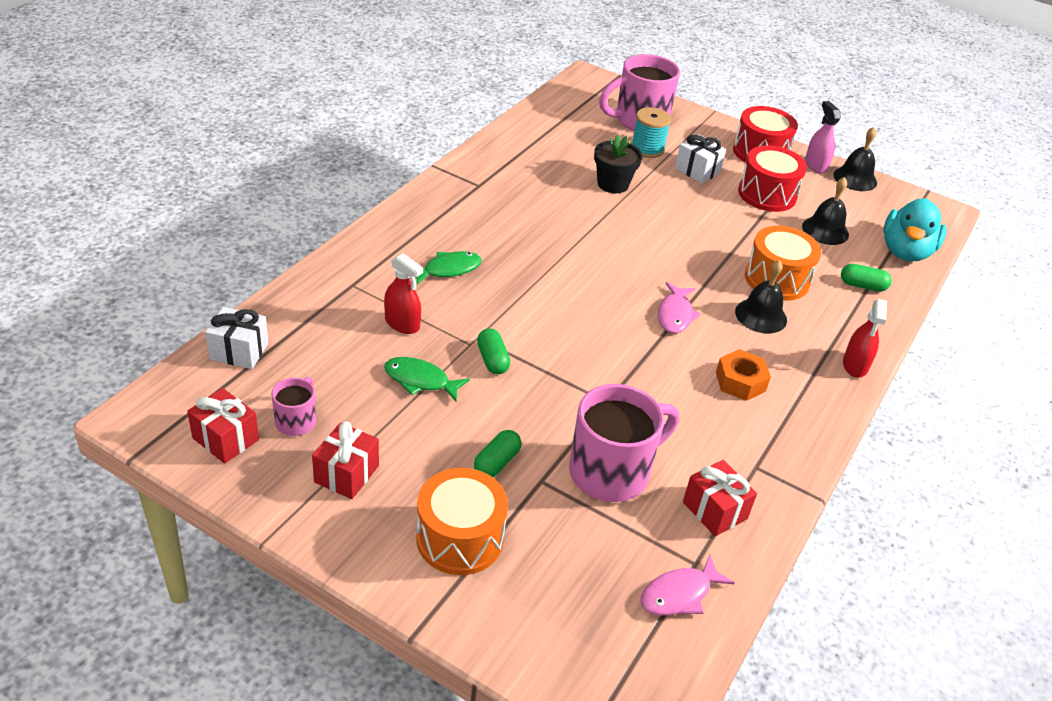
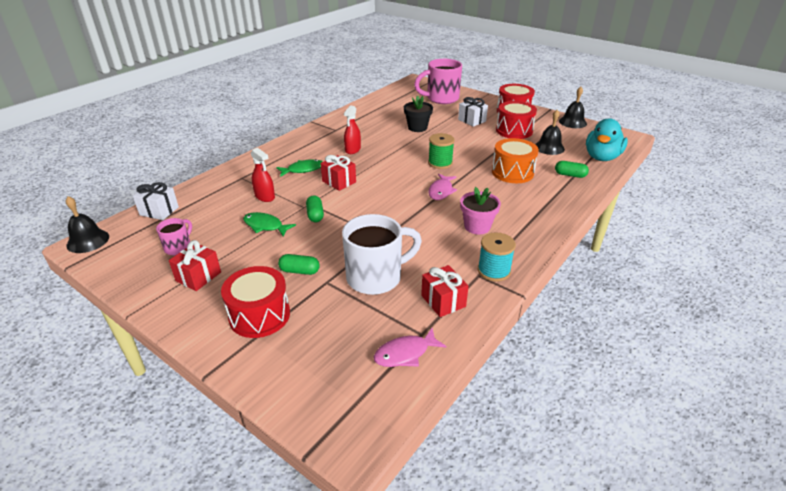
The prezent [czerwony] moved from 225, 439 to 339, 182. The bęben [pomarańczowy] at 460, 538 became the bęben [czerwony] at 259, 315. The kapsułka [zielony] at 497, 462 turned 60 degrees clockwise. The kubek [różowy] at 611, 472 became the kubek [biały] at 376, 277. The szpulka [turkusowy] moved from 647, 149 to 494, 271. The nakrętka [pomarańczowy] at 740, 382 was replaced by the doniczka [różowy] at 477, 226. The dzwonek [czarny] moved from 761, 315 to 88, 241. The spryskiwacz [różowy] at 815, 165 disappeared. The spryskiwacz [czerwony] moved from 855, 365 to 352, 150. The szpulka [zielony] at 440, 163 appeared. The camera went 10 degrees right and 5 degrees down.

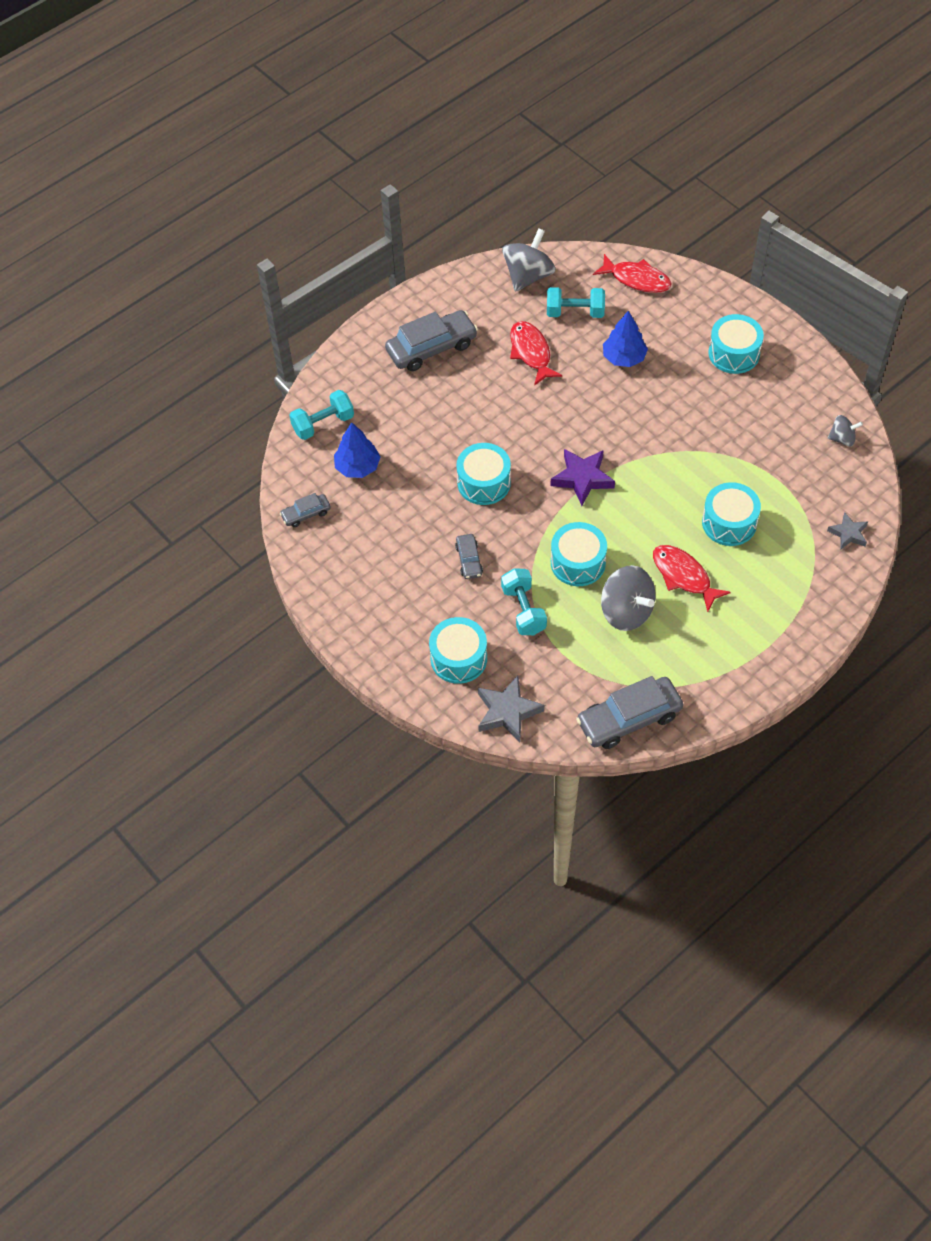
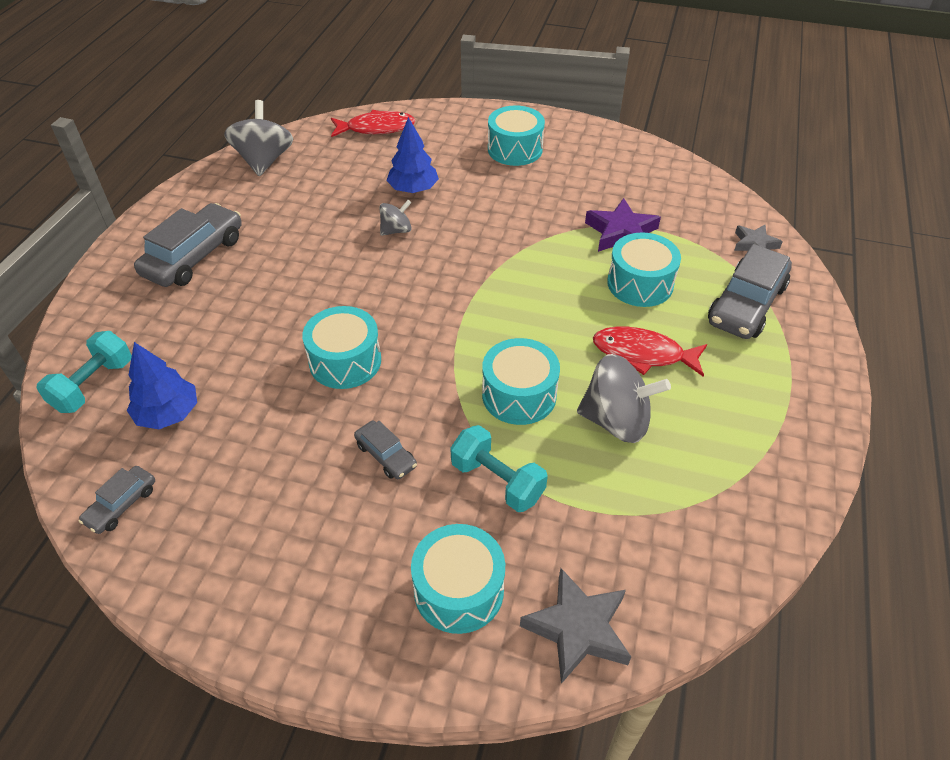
The ryba [czerwony] at 531, 352 disappeared. The hantel [turkusowy] at 575, 312 disappeared. The gwiazda [fioletowy] moved from 582, 478 to 621, 233. The samochód [szary] moved from 629, 718 to 746, 304. The bączek [szary] moved from 842, 439 to 396, 230. The camera went 35 degrees left and 10 degrees down.

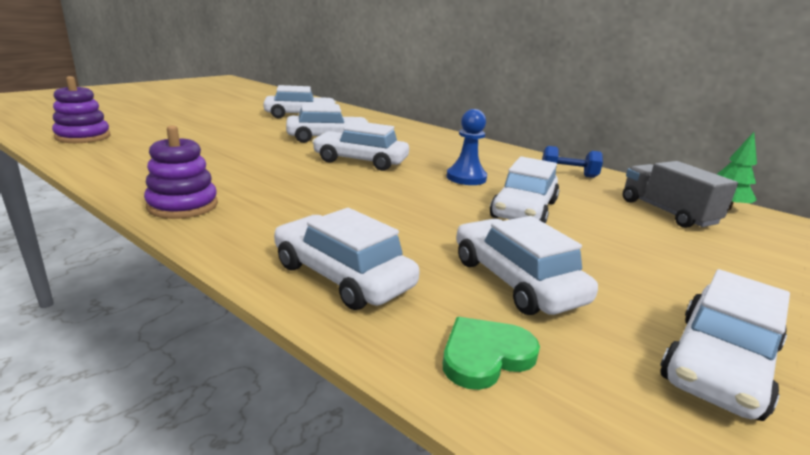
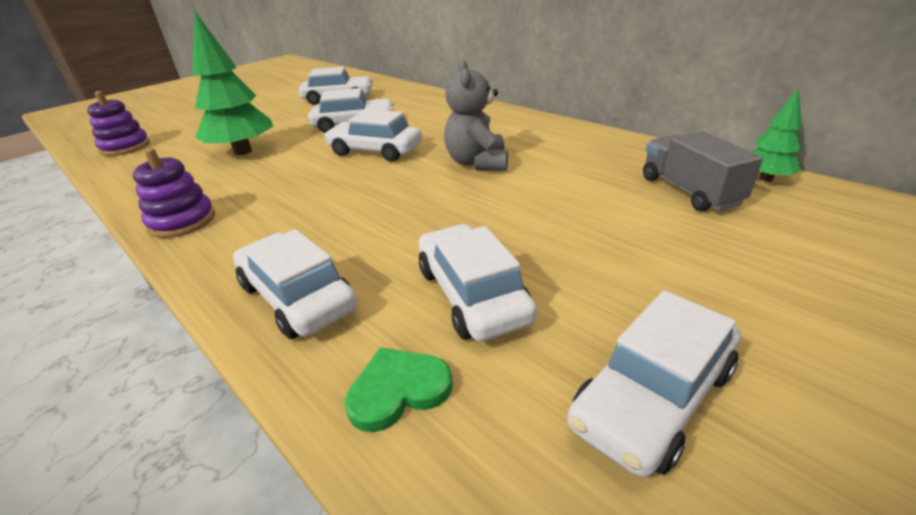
The pionek [niebieski] at 466, 178 was replaced by the miś [szary] at 477, 163. The samochód [biały] at 524, 210 disappeared. The hantel [niebieski] at 568, 174 disappeared. The drzewko [zielony] at 243, 151 appeared. The camera went 10 degrees right and 10 degrees up.

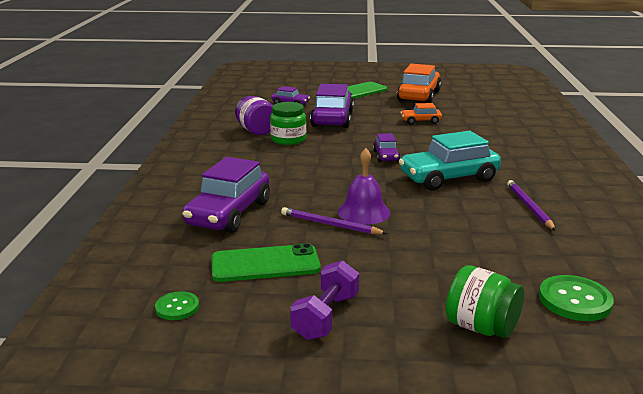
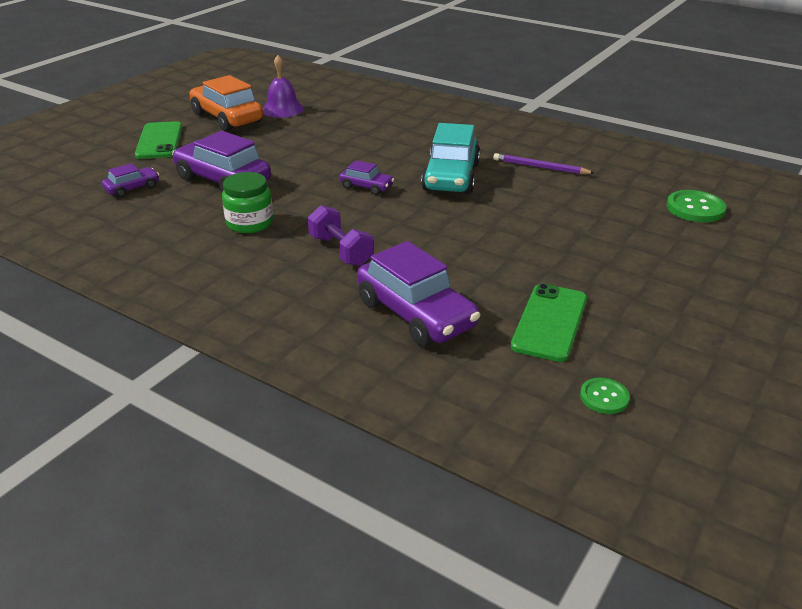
The słoik [fioletowy] at 256, 131 disappeared. The ołówek [fioletowy] at 330, 225 disappeared. The hantel [fioletowy] moved from 325, 316 to 340, 251. The dzwonek [fioletowy] moved from 363, 212 to 282, 109. The samochód [pomarańczowy] at 420, 121 disappeared. The słoik [zielony] at 481, 327 disappeared. The camera went 60 degrees left and 10 degrees up.

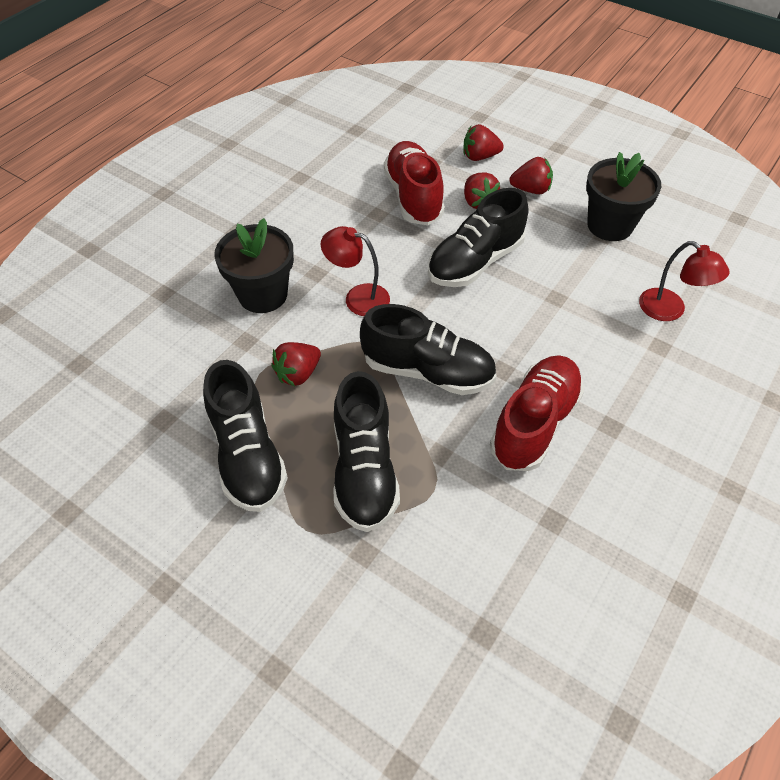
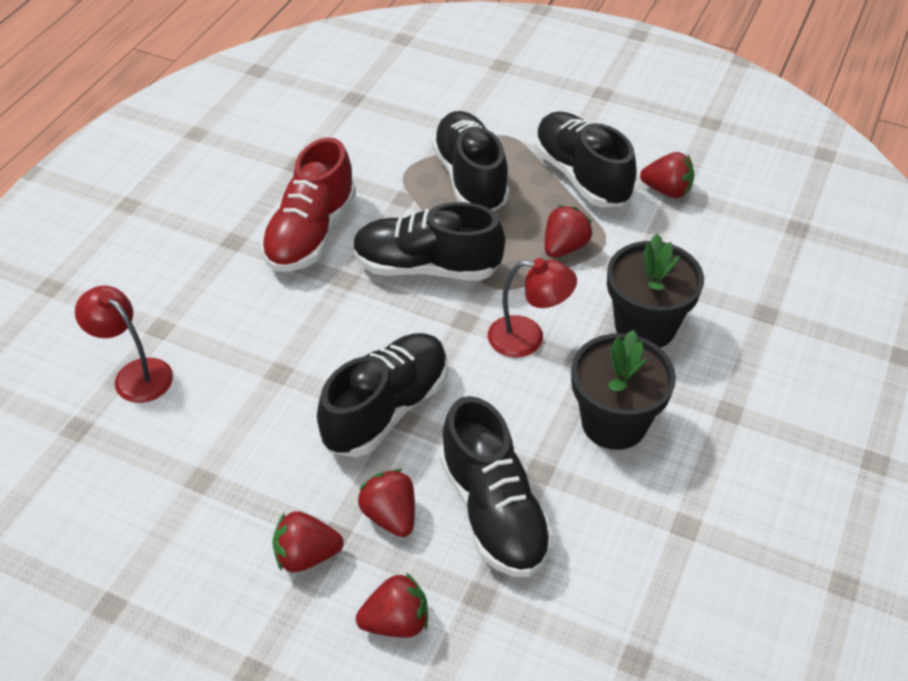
The but [czerwony] at 413, 197 became the but [czarny] at 493, 511. The doniczka [czarny] moved from 609, 225 to 614, 423. The truskawka [czerwony] at 667, 190 appeared. The camera went 170 degrees right and 5 degrees down.

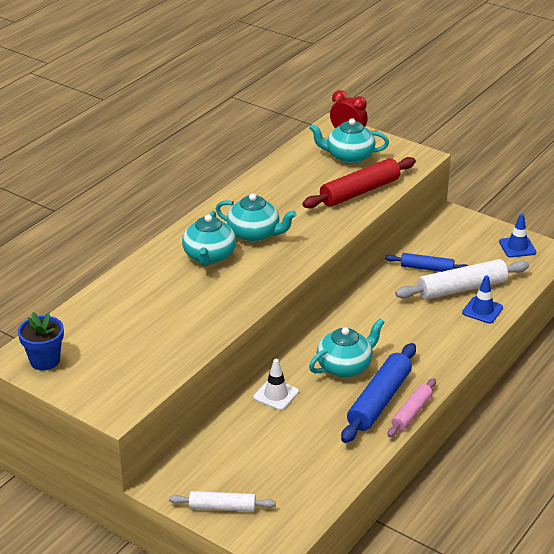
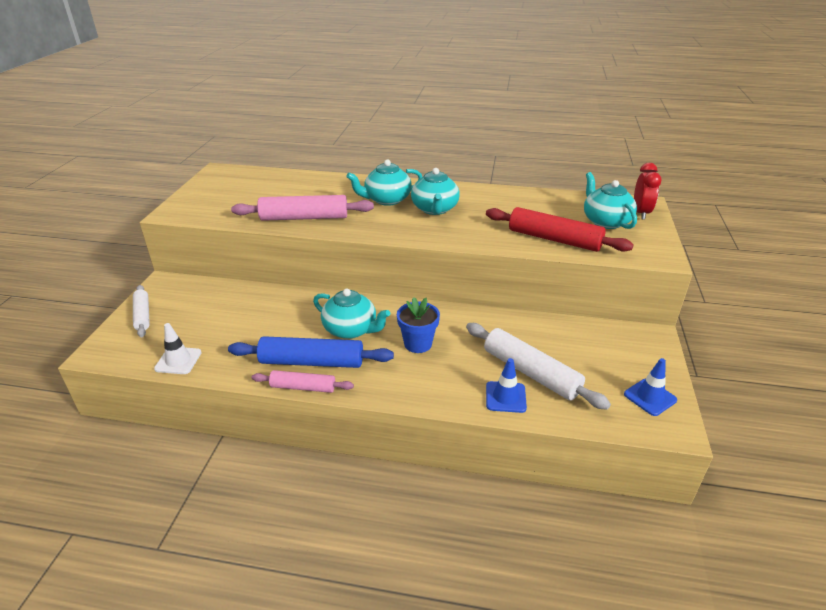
The doniczka [niebieski] moved from 45, 360 to 418, 344. The pachołek [biały] moved from 276, 395 to 178, 360. The wałek do ciasta [niebieski] at 426, 268 disappeared. The wałek do ciasta [różowy] at 304, 217 appeared. The camera went 65 degrees right and 0 degrees up.

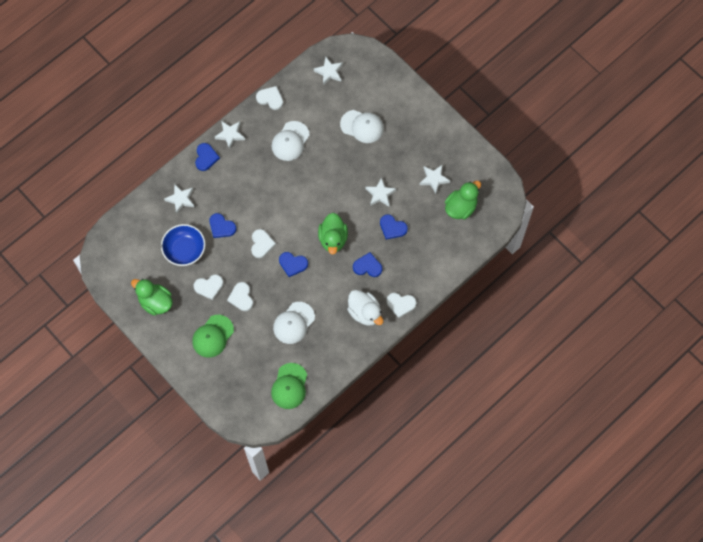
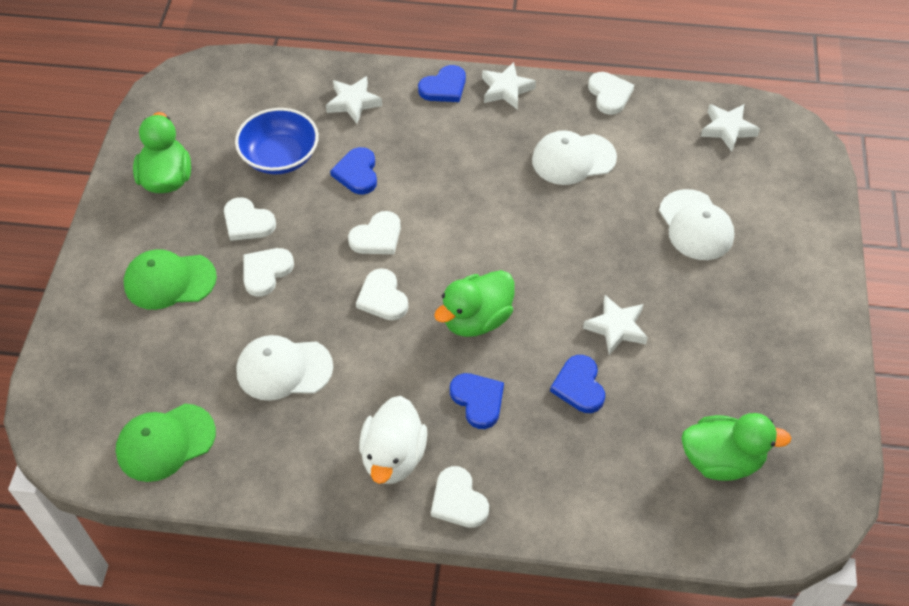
The serce [niebieski] at 293, 264 became the serce [biały] at 382, 298. The gwiazda [biały] at 434, 179 disappeared. The camera went 50 degrees right and 15 degrees down.

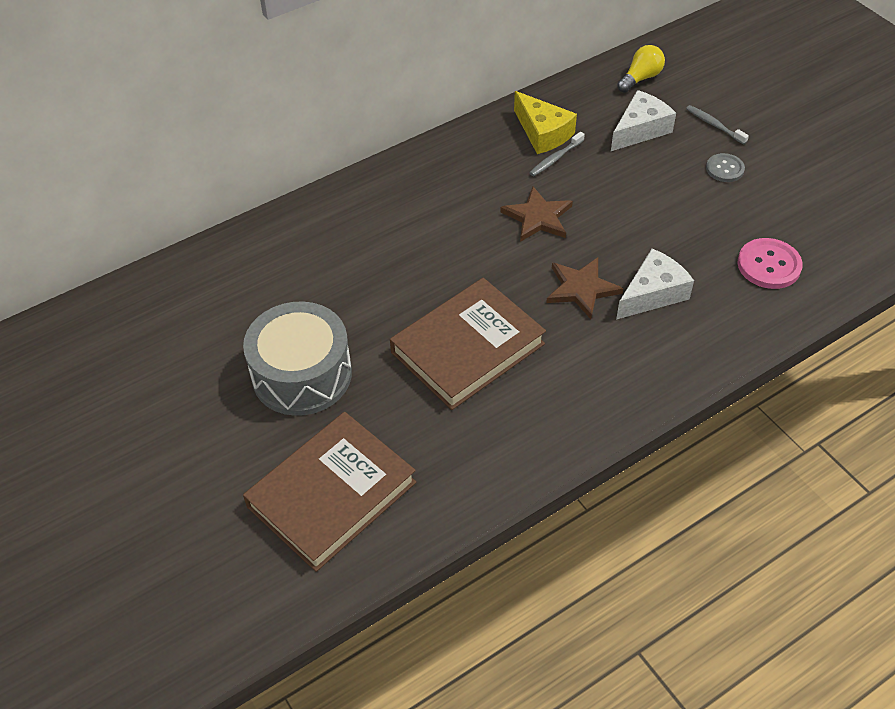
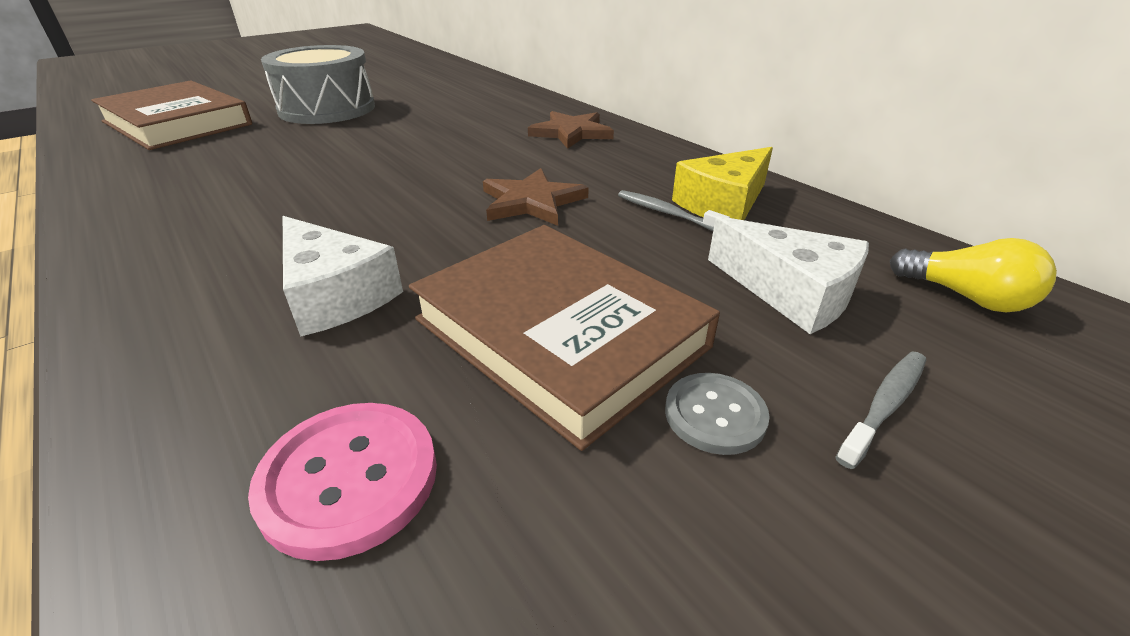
The książka [brązowy] moved from 467, 348 to 559, 333. The gwiazda [brązowy] moved from 581, 289 to 571, 133. The camera went 85 degrees right and 15 degrees down.

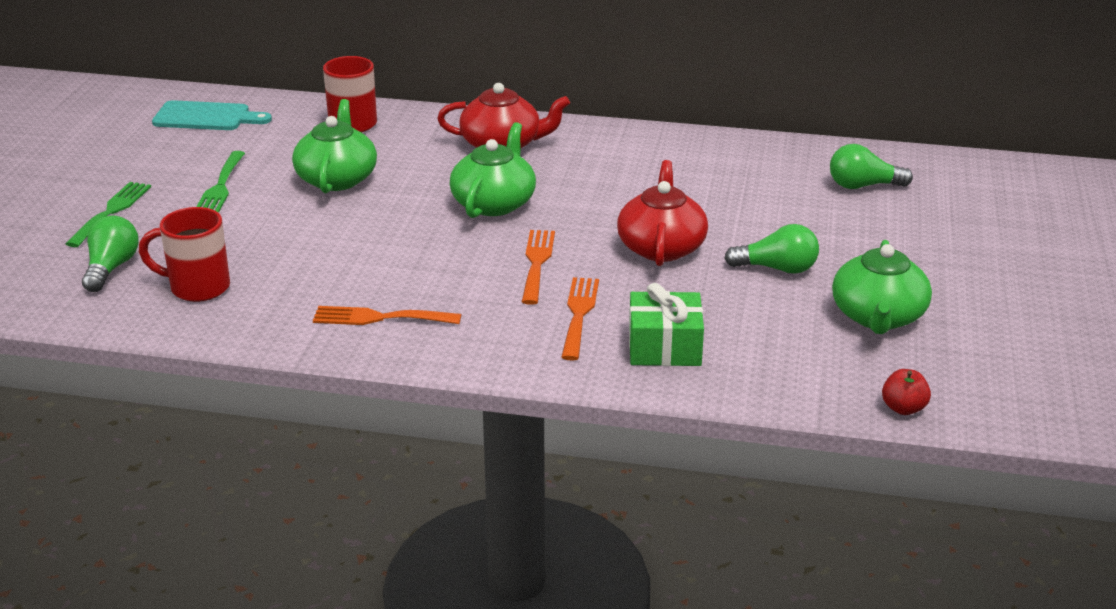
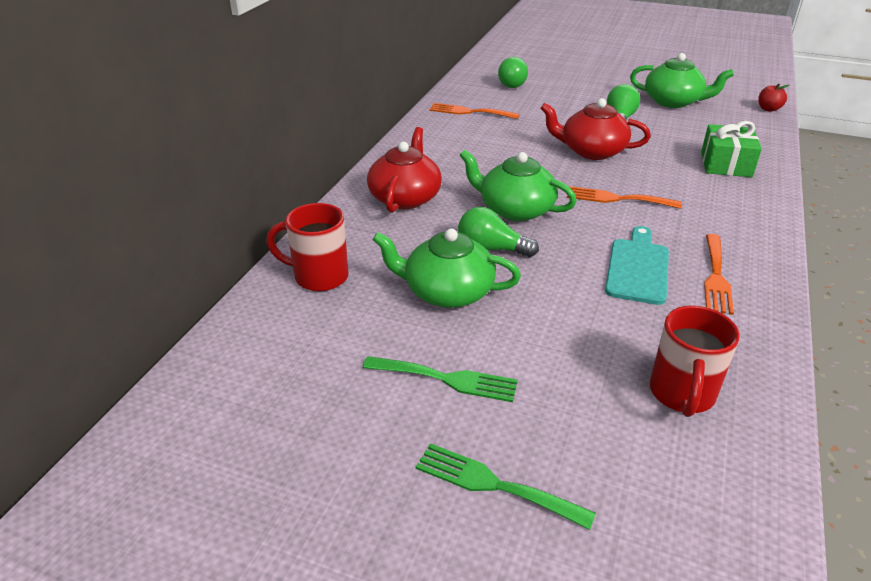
The żarówka [zielony] moved from 111, 268 to 491, 249. The deska do krojenia [turkusowy] moved from 206, 117 to 638, 268. The widelec [pomarańczowy] moved from 579, 314 to 469, 112. The camera went 80 degrees left and 5 degrees up.

